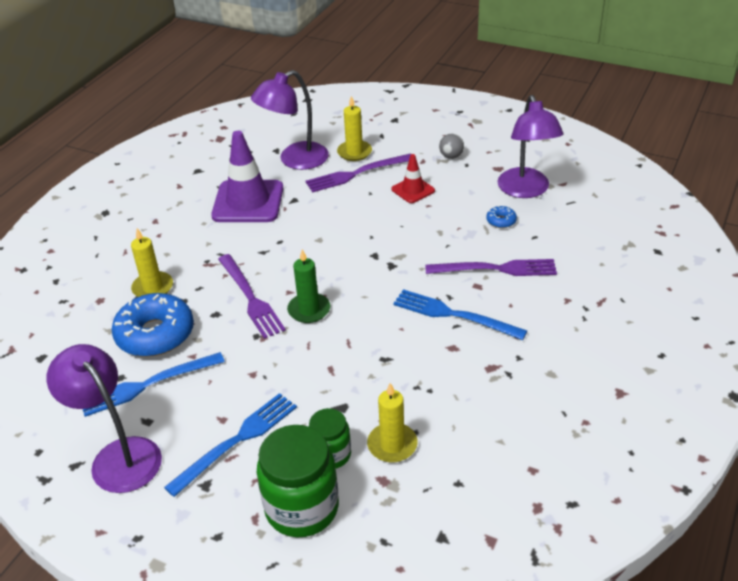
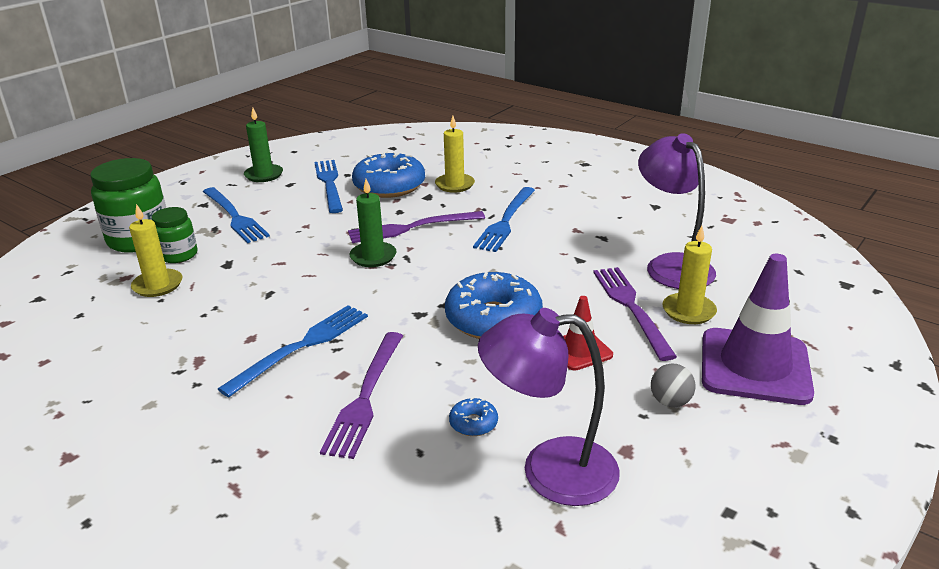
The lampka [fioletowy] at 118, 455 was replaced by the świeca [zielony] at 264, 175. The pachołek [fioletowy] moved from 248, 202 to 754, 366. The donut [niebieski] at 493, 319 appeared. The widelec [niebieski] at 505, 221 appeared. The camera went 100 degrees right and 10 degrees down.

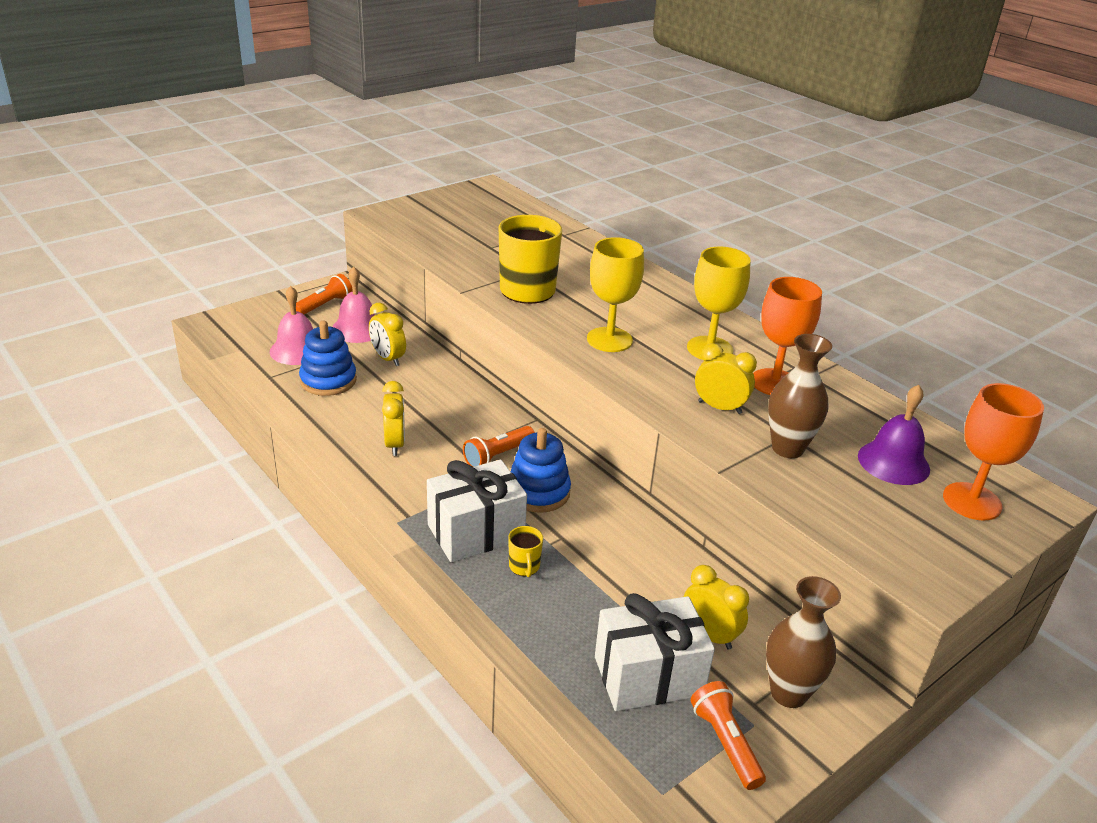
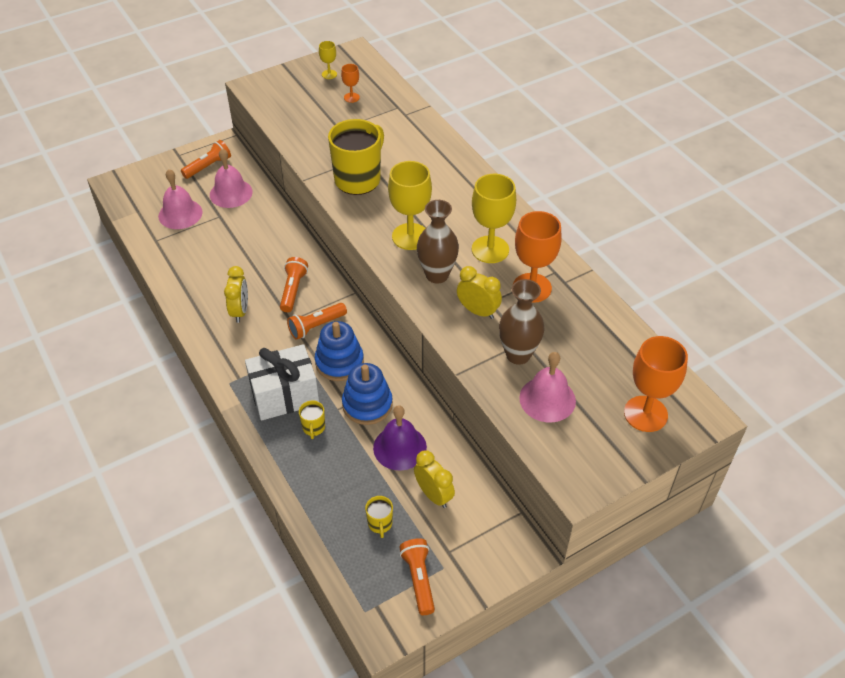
The zabawka nakładanka [niebieski] moved from 328, 380 to 367, 404. The budzik [żółty] at 388, 359 disappeared. The prezent [biały] at 648, 676 was replaced by the kubek [żółty] at 380, 524. The wazon [brązowy] moved from 788, 693 to 437, 275. The dzwonek [fioletowy] moved from 893, 462 to 400, 447. The latarka [pomarańczowy] at 293, 290 appeared. The kielich [żółty] at 329, 74 appeared. The kielich [pomarańczowy] at 351, 97 appeared. The dzwonek [różowy] at 547, 399 appeared. The camera went 10 degrees right and 15 degrees up.

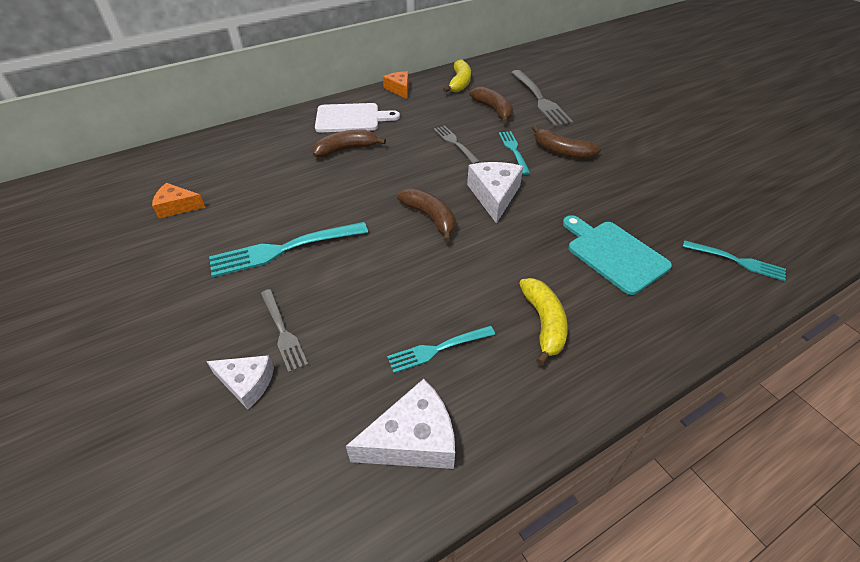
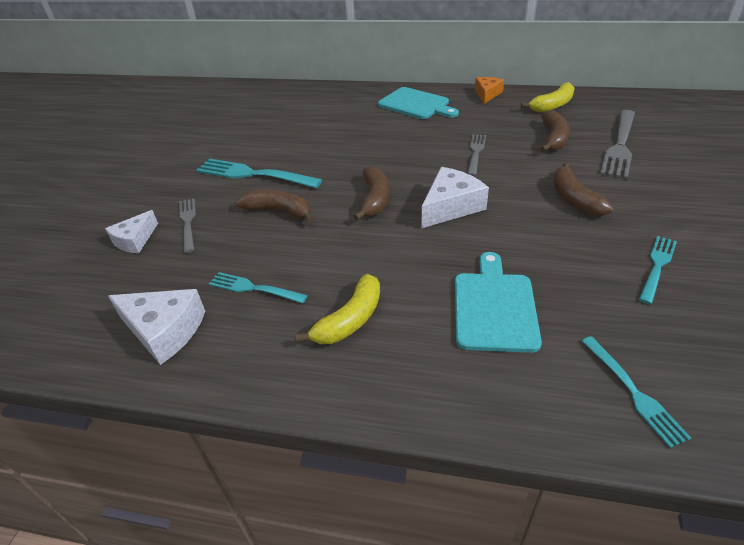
The ser [pomarańczowy] at 177, 206 disappeared. The ser [biały] at 247, 383 turned 60 degrees clockwise. The widelec [szary] at 283, 331 turned 150 degrees clockwise. The banan [brązowy] moved from 346, 150 to 279, 211. The deska do krojenia [biały] at 351, 118 became the deska do krojenia [turkusowy] at 416, 104. The widelec [turkusowy] moved from 514, 150 to 657, 266. The camera went 45 degrees right and 5 degrees down.

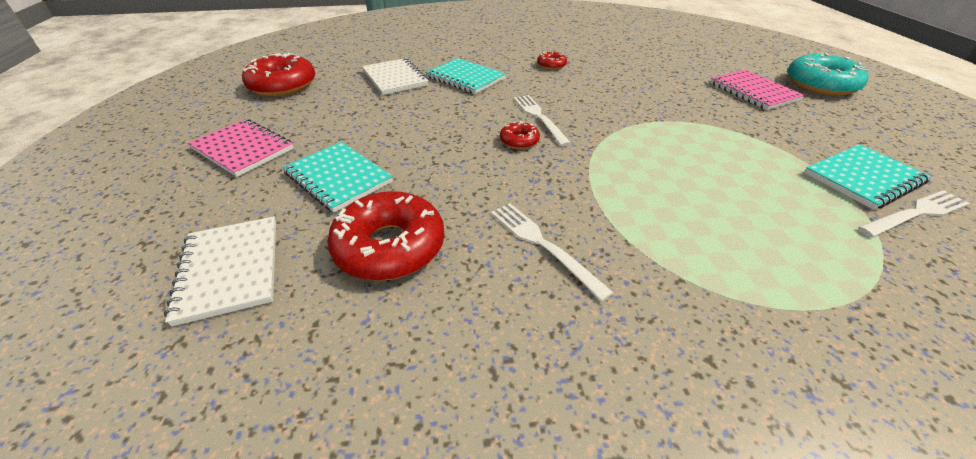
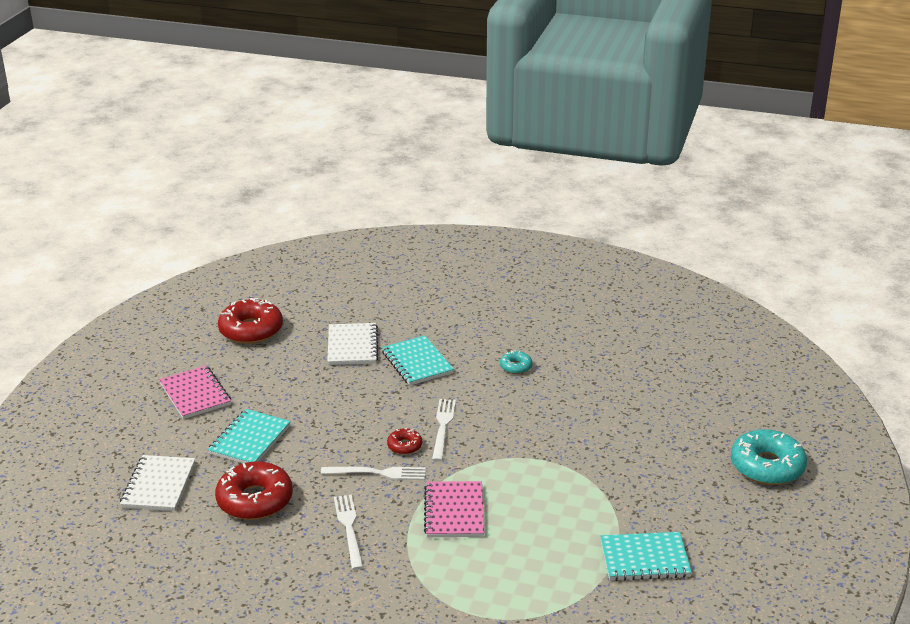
The zeszyt [turkusowy] at 338, 178 turned 45 degrees clockwise. The donut [czerwony] at 551, 65 became the donut [turkusowy] at 516, 367. The zeszyt [różowy] moved from 753, 92 to 454, 511. The widelec [biały] moved from 915, 214 to 377, 473. The camera went 25 degrees right and 10 degrees down.

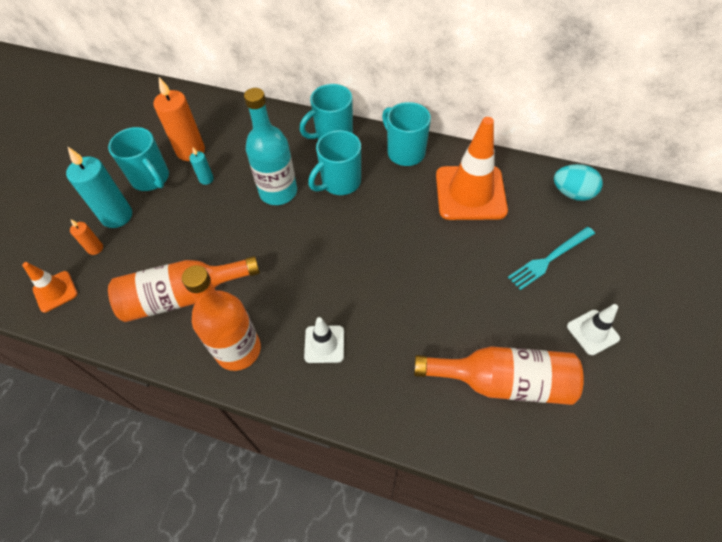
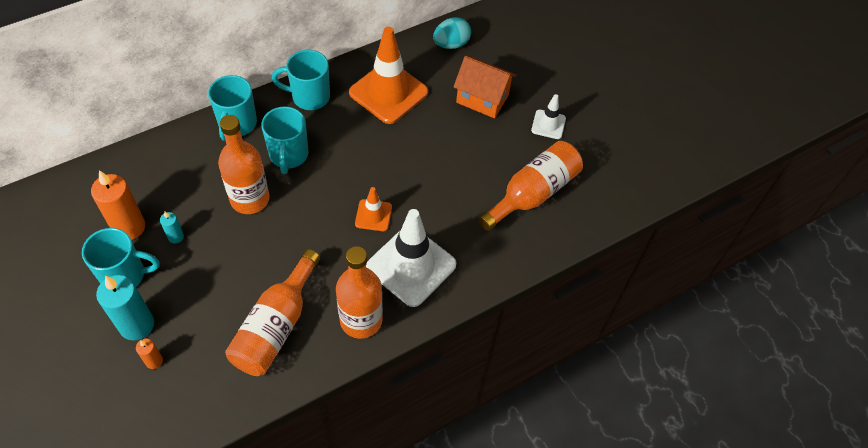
The pachołek [pomarańczowy] moved from 55, 291 to 373, 215. The butelka [turkusowy] at 278, 192 became the butelka [pomarańczowy] at 250, 199. The pachołek [biały] at 324, 344 changed to 2.01 times the size. The widelec [turkusowy] at 550, 259 was replaced by the domek [pomarańczowy] at 482, 99. The camera went 55 degrees left and 0 degrees up.

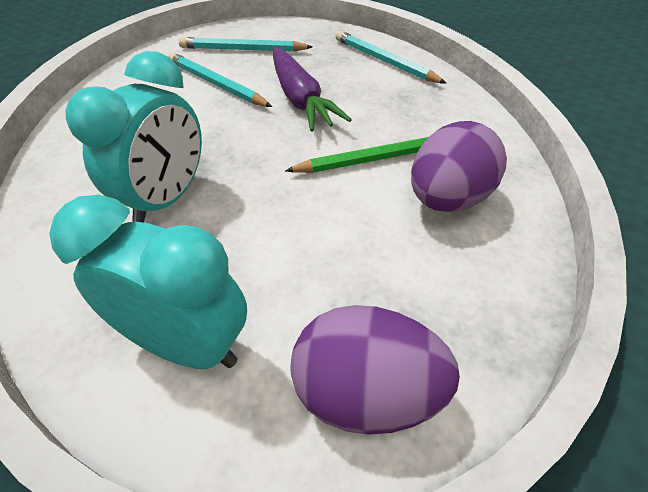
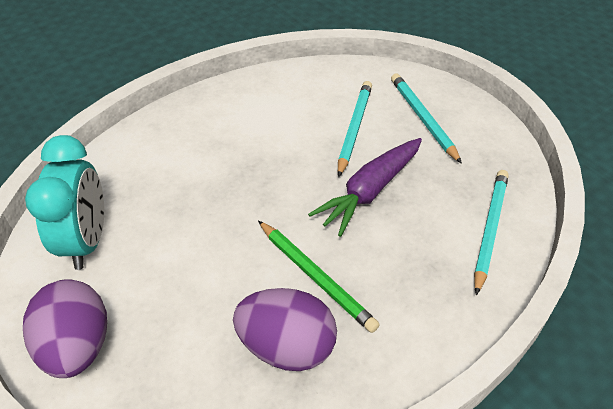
The budzik [turkusowy] at 166, 199 disappeared. The camera went 65 degrees right and 0 degrees up.

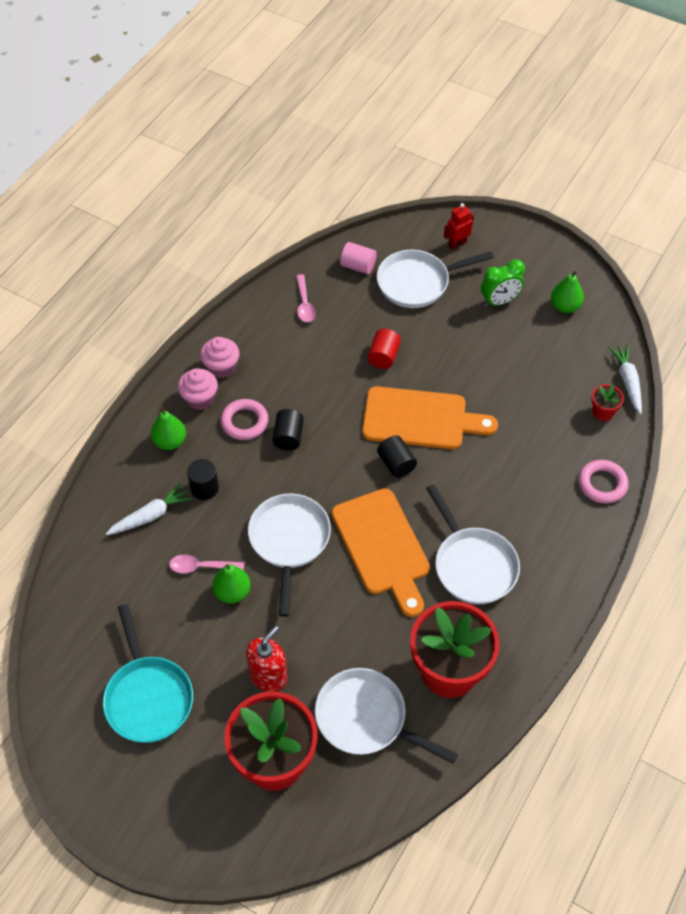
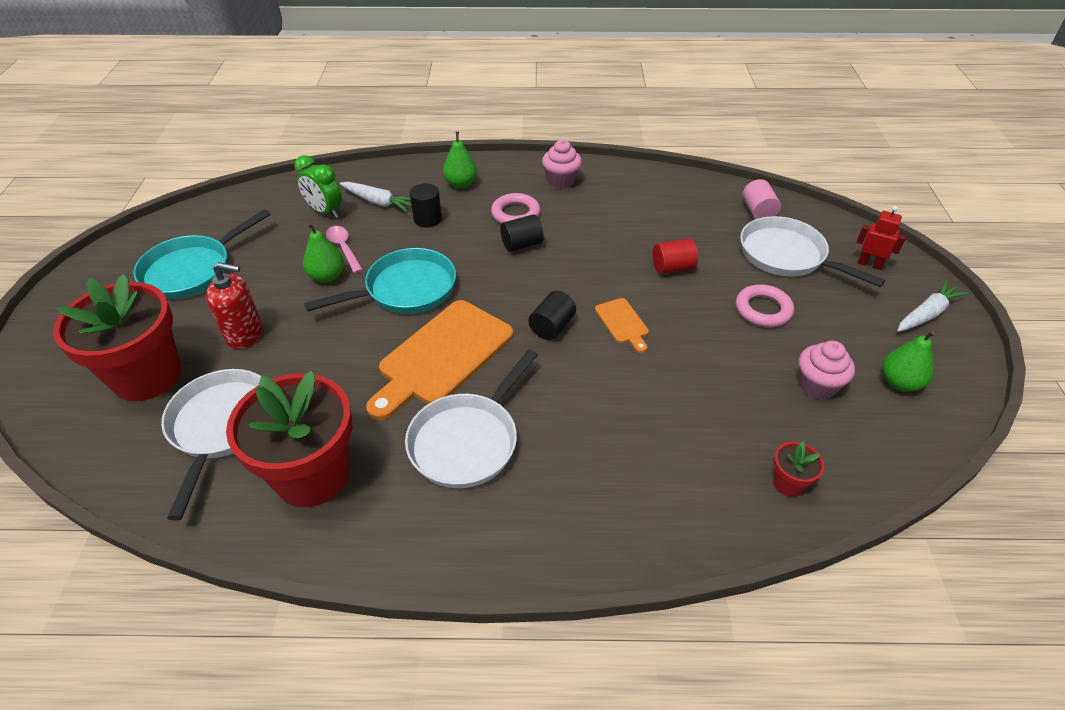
The muffinka [różowy] moved from 200, 399 to 817, 385. The patelnia [biały] at 289, 541 became the patelnia [turkusowy] at 405, 289. The łyżka [różowy] at 305, 304 disappeared. The deska do krojenia [pomarańczowy] at 420, 419 changed to 0.46 times the size. The budzik [zielony] moved from 499, 301 to 325, 212. The pierścień [różowy] moved from 602, 484 to 763, 310. The marchewka [biały] moved from 627, 382 to 926, 314. The camera went 60 degrees right and 10 degrees down.

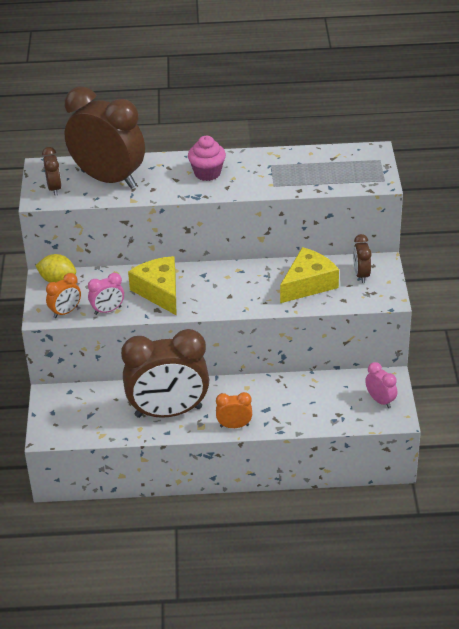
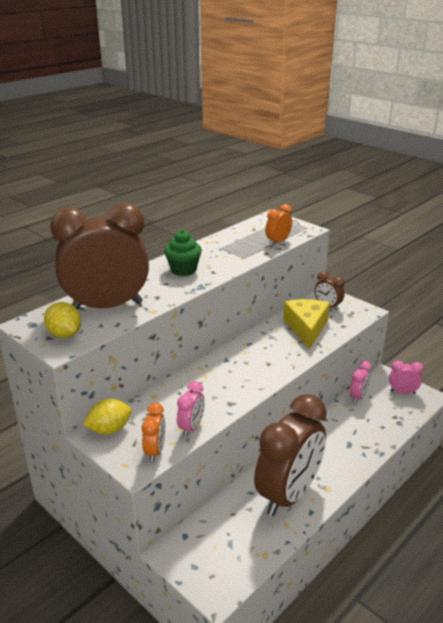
The budzik [brązowy] at 54, 188 was replaced by the cytryna [żółty] at 64, 334. The ser [żółty] at 159, 291 disappeared. The muffinka [różowy] at 207, 173 became the muffinka [zielony] at 183, 270. The budzik [pomarańczowy] moved from 234, 426 to 278, 242. The budzik [różowy] at 358, 397 appeared. The camera went 45 degrees left and 10 degrees down.

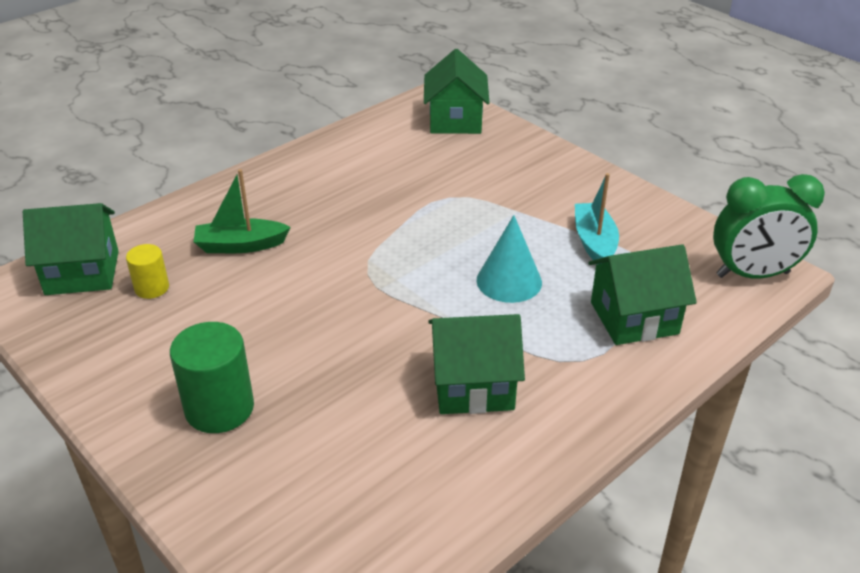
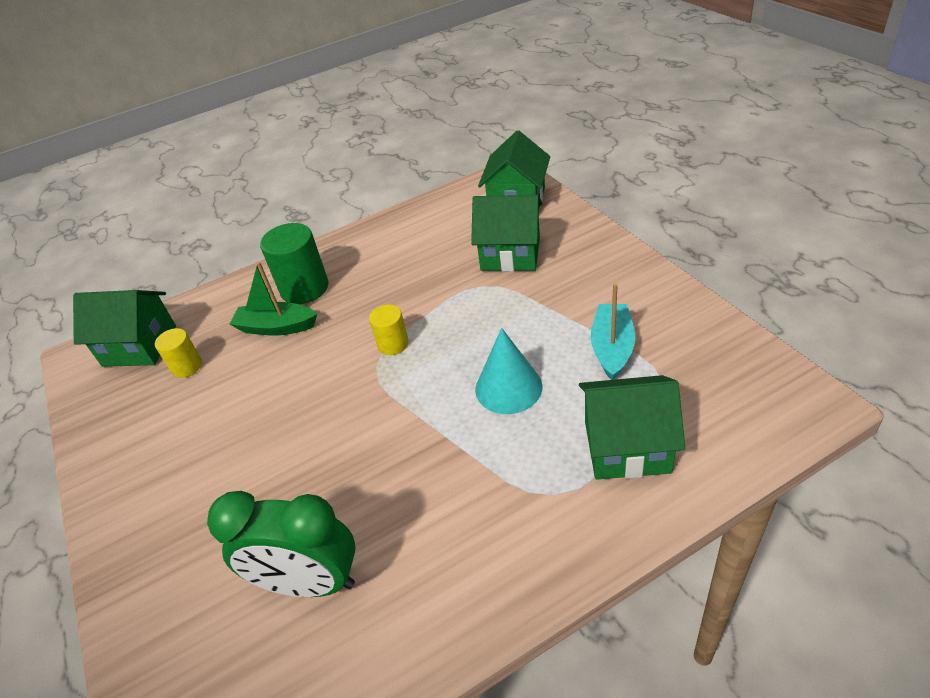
The walec [zielony] moved from 219, 408 to 304, 288. The domek [zielony] moved from 473, 386 to 510, 254. The budzik [zielony] moved from 752, 274 to 309, 582. The walec [żółty] at 393, 344 appeared. The camera went 20 degrees right and 5 degrees up.

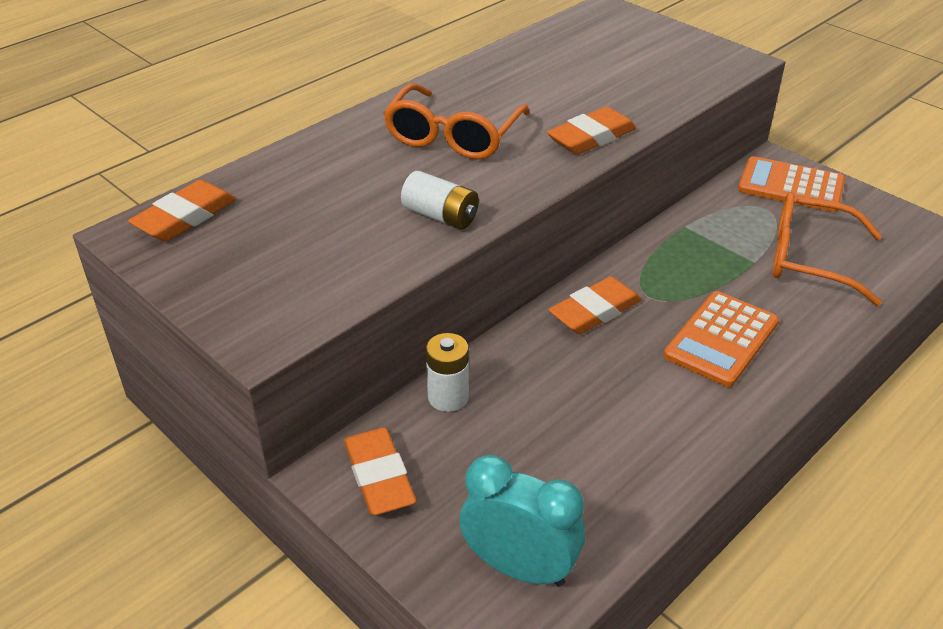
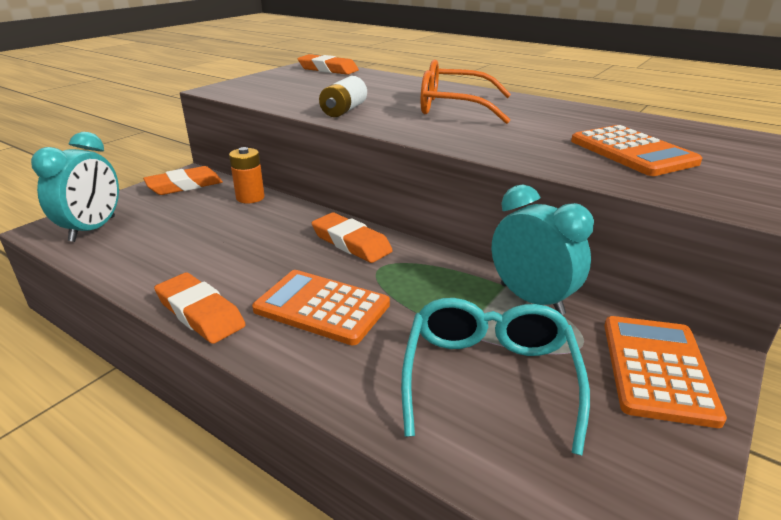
The bateria [biały] at 448, 397 became the bateria [pomarańczowy] at 250, 197. The gumka do mazania [pomarańczowy] moved from 591, 137 to 200, 313. The okulary [pomarańczowy] at 809, 259 became the okulary [turkusowy] at 489, 377. The budzik [turkusowy] at 531, 299 appeared. The kalkulator [pomarańczowy] at 632, 152 appeared. The camera went 80 degrees right and 10 degrees down.

